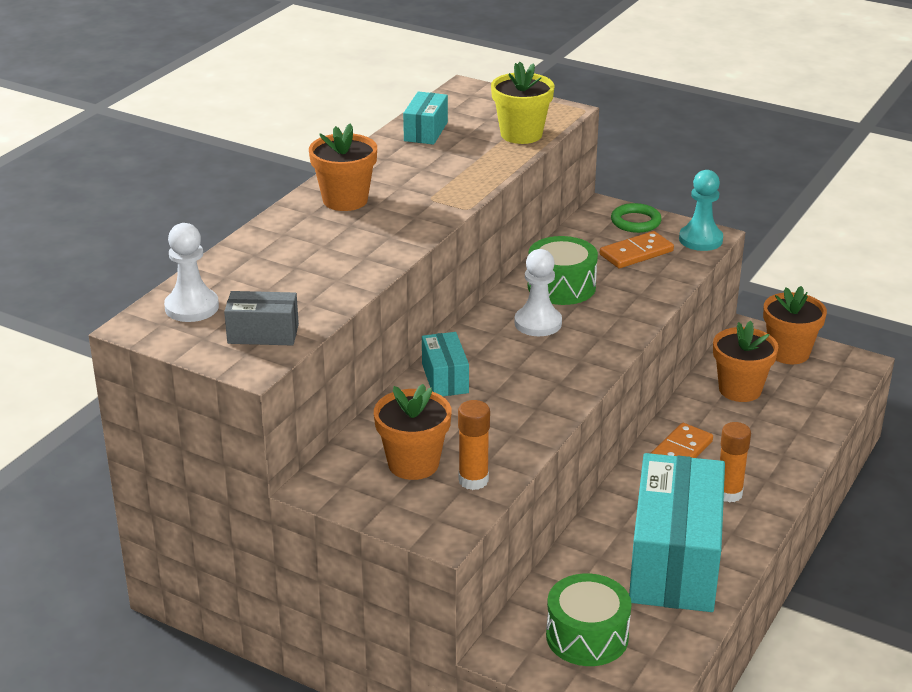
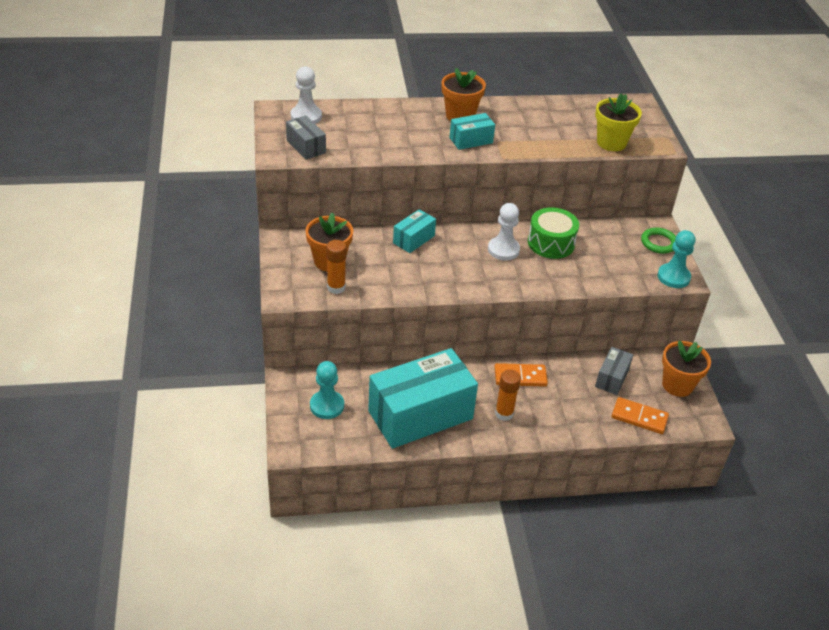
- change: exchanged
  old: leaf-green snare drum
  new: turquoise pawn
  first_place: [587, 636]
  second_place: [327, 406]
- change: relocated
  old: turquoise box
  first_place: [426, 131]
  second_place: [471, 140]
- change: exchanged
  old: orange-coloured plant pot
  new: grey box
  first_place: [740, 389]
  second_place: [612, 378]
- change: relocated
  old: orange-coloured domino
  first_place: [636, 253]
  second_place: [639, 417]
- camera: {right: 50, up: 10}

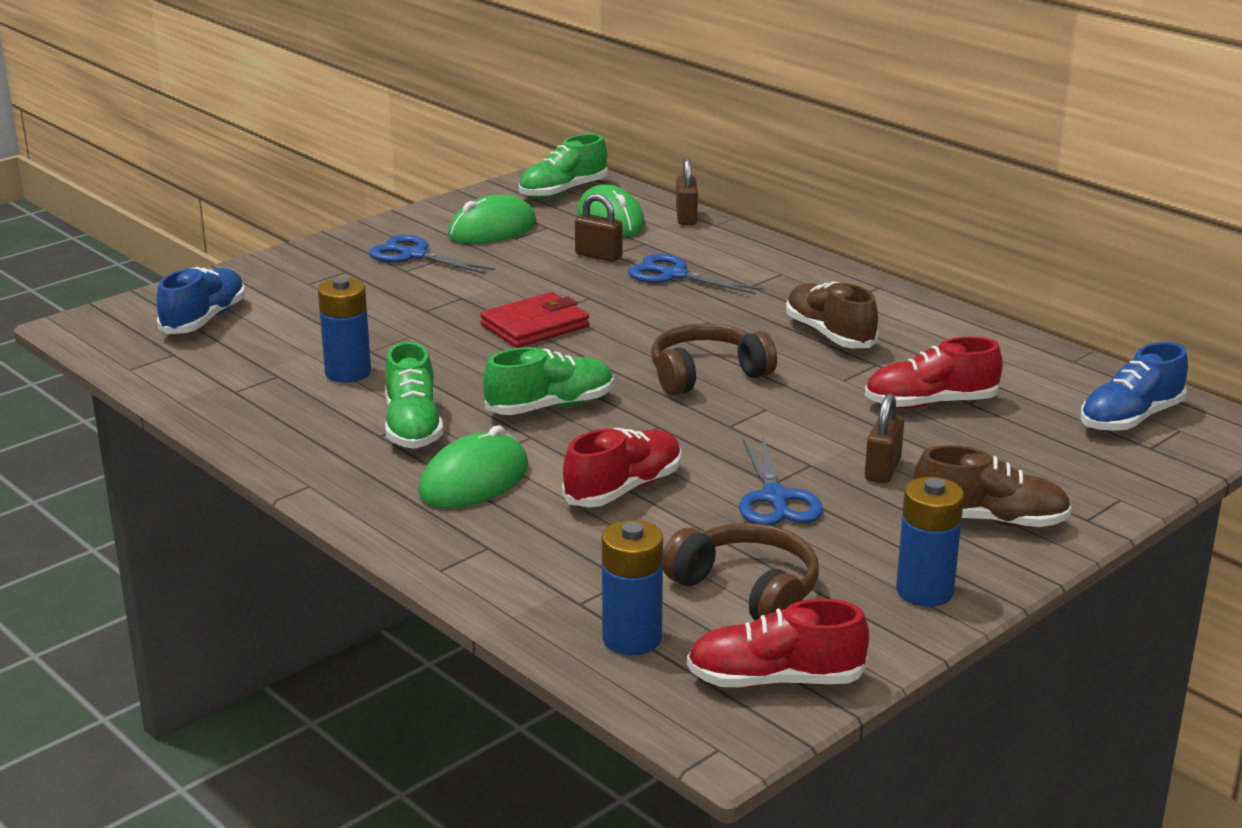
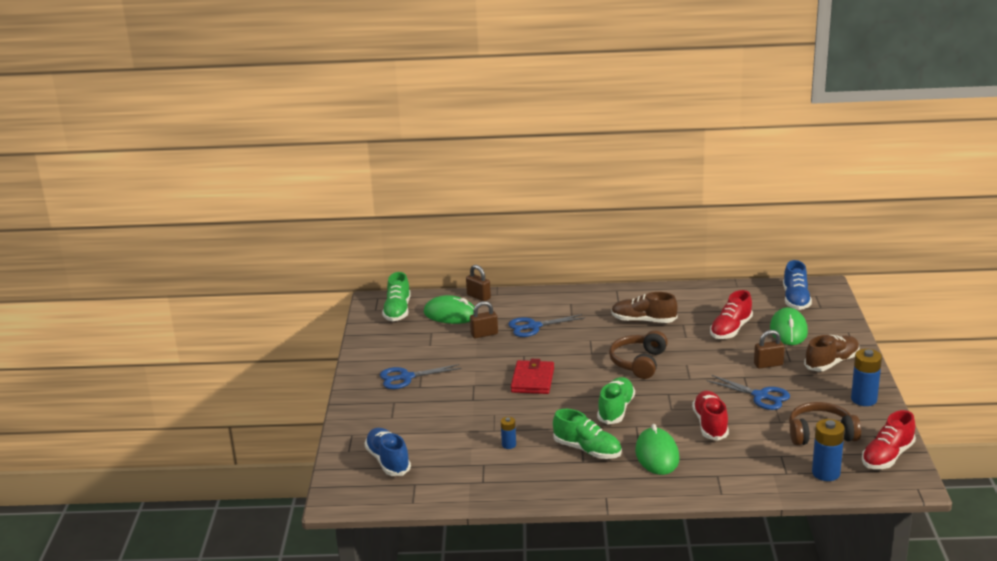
- change: size
  old: blue AA battery
  first_place: [348, 373]
  second_place: [509, 445]
  factor: 0.55
- change: spun
  old: dark brown lock
  first_place: [882, 470]
  second_place: [768, 364]
  degrees: -75
- change: relocated
  old: leaf-green mouse
  first_place: [492, 229]
  second_place: [788, 330]
- camera: {right: -45, up: 0}

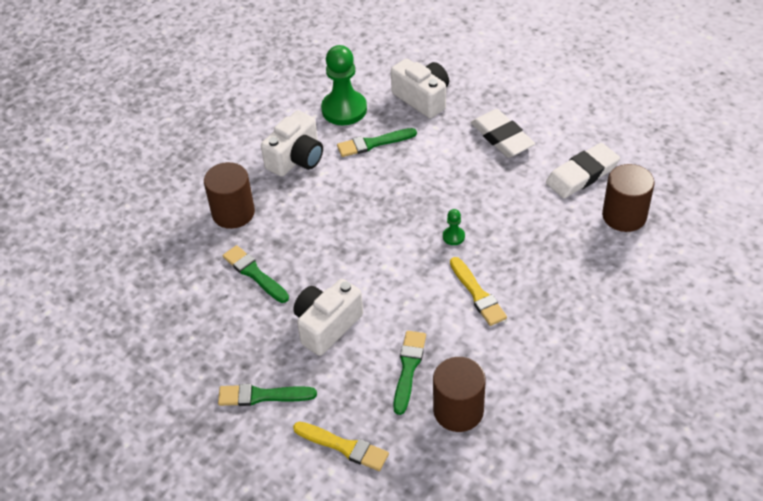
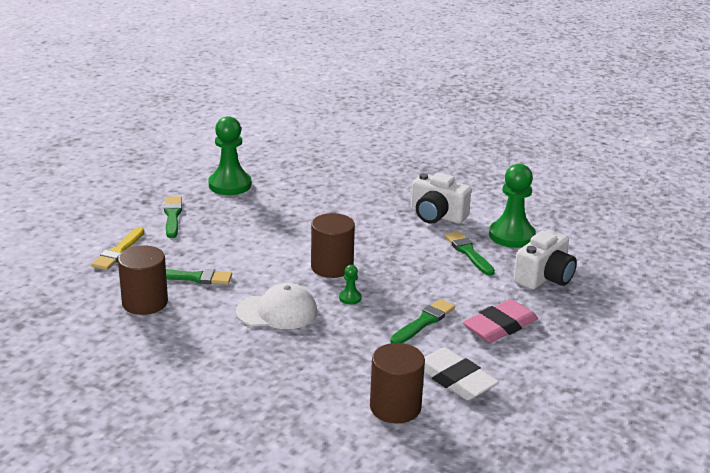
- change: appeared
  new: leaf-green pawn
  second_place: [230, 185]
- change: exchanged
  old: yellow paintbrush
  new: white peaked cap
  first_place: [477, 294]
  second_place: [277, 312]
- change: relocated
  old: dark brown cylinder
  first_place: [233, 213]
  second_place: [332, 267]
- change: relocated
  old: leaf-green paintbrush
  first_place: [254, 273]
  second_place: [424, 322]
- change: colour
  old: white eraser
  new: pink eraser
  first_place: [502, 137]
  second_place: [500, 326]
- change: missing
  old: white compact camera
  first_place: [327, 326]
- camera: {right: 80, up: -20}

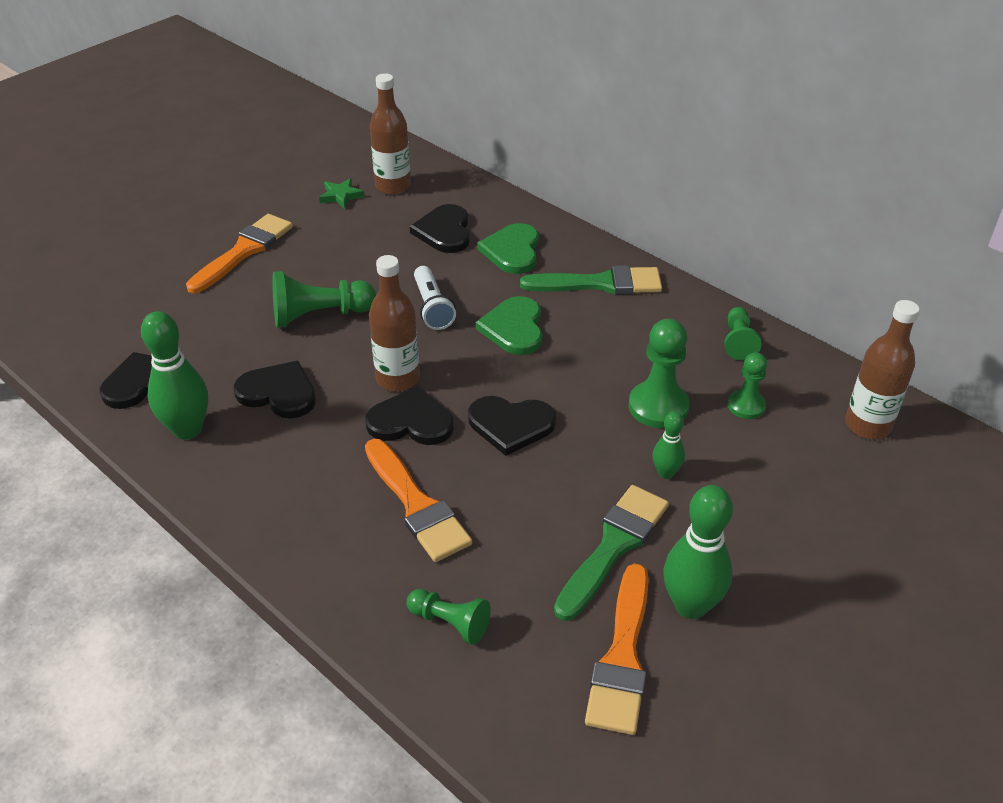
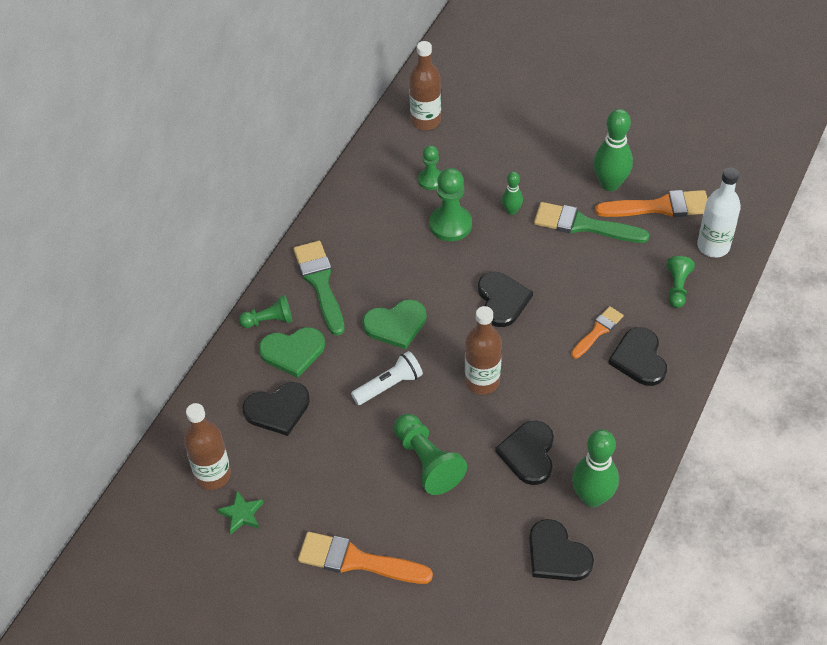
- change: relocated
  old: leaf-green pawn
  first_place: [738, 342]
  second_place: [269, 320]
- change: size
  old: orange-coloured paintbrush
  first_place: [416, 505]
  second_place: [598, 331]
  factor: 0.6
- change: relocated
  old: black heart
  first_place: [411, 421]
  second_place: [639, 358]
- change: appeared
  new: white bottle
  second_place: [713, 246]
- camera: {right: -105, up: 10}

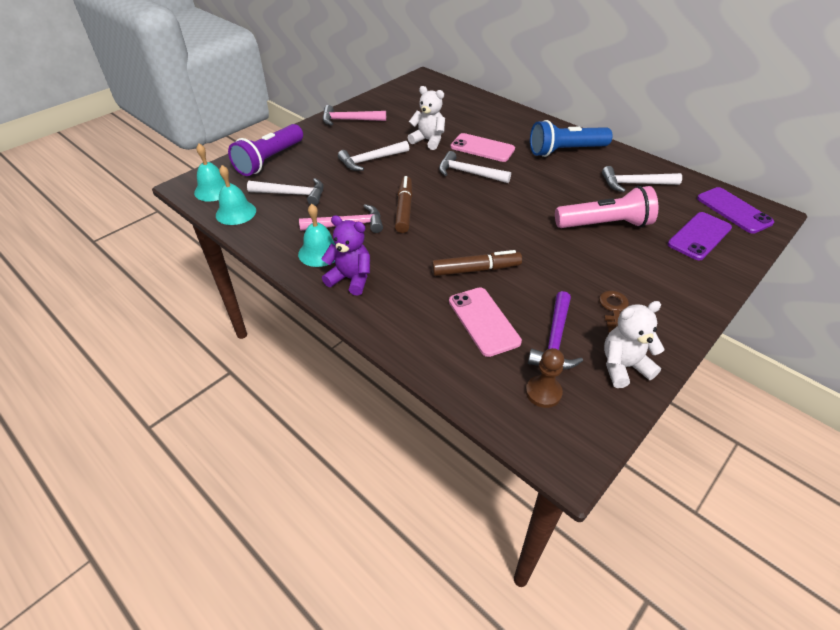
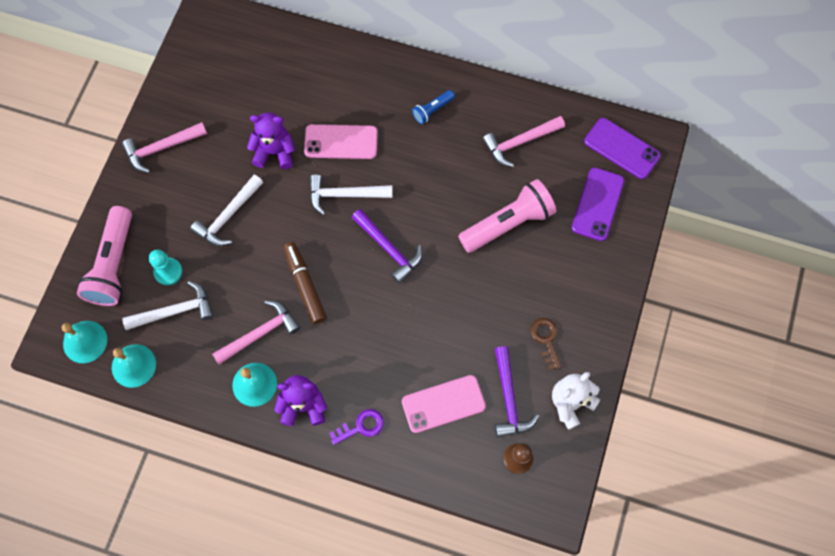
- change: colour
  old: purple pocket torch
  new: pink pocket torch
  first_place: [269, 160]
  second_place: [113, 265]
- change: appeared
  new: turquoise pawn
  second_place: [168, 272]
- change: colour
  old: white stuffed bear
  new: purple stuffed bear
  first_place: [428, 140]
  second_place: [274, 152]
- change: appeared
  new: purple latchkey
  second_place: [361, 426]
- change: appeared
  new: purple carpenter's hammer
  second_place: [389, 249]
- change: spun
  old: pink phone
  first_place: [483, 321]
  second_place: [443, 404]
  degrees: -60
- change: size
  old: blue pocket torch
  first_place: [565, 151]
  second_place: [432, 110]
  factor: 0.49
- change: colour
  old: white carpenter's hammer
  new: pink carpenter's hammer
  first_place: [634, 184]
  second_place: [519, 142]
- change: missing
  old: dark brown felt pen
  first_place: [475, 270]
- camera: {right: -25, up: 25}

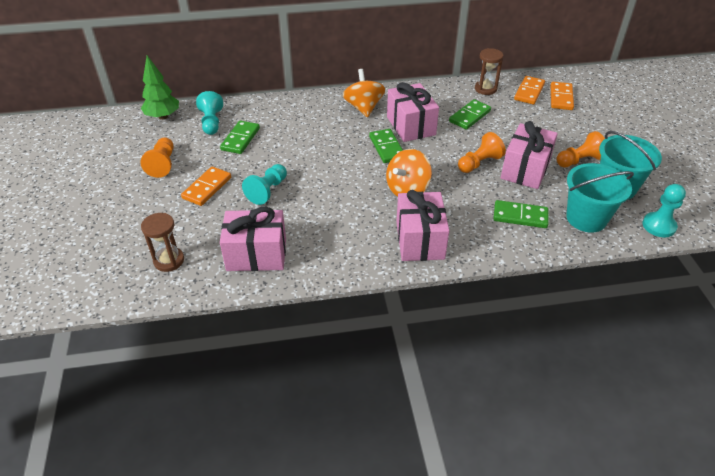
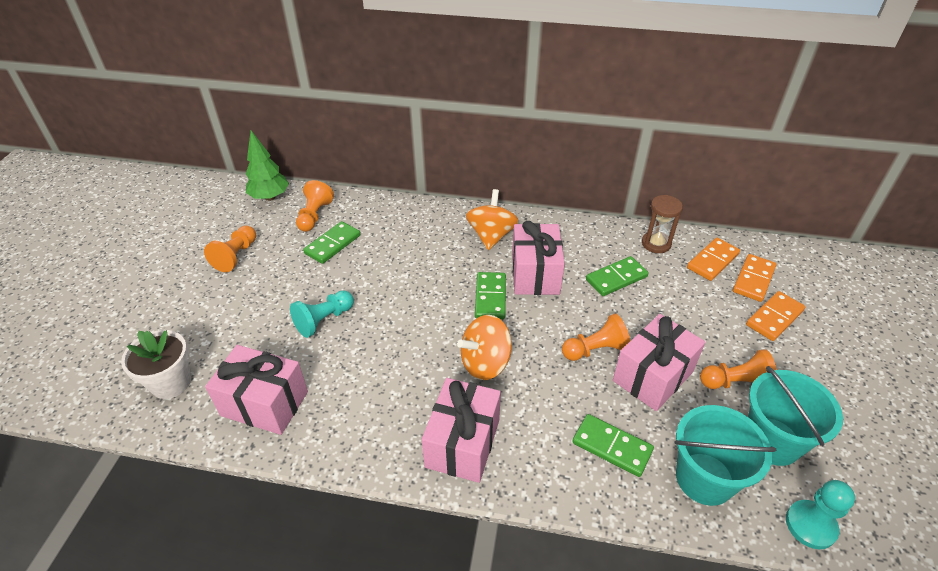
- change: exchanged
  old: dark brown sand timer
  new: white plant pot
  first_place: [169, 260]
  second_place: [171, 382]
- change: colour
  old: turquoise pawn
  new: orange-coloured pawn
  first_place: [211, 122]
  second_place: [314, 216]
- change: relocated
  old: orange-coloured domino
  first_place: [207, 188]
  second_place: [774, 318]
- camera: {right: 20, up: 0}

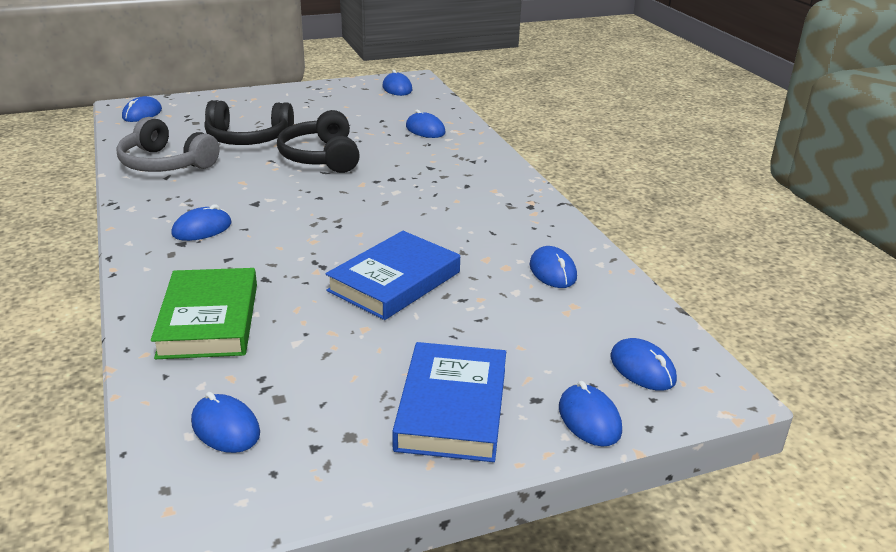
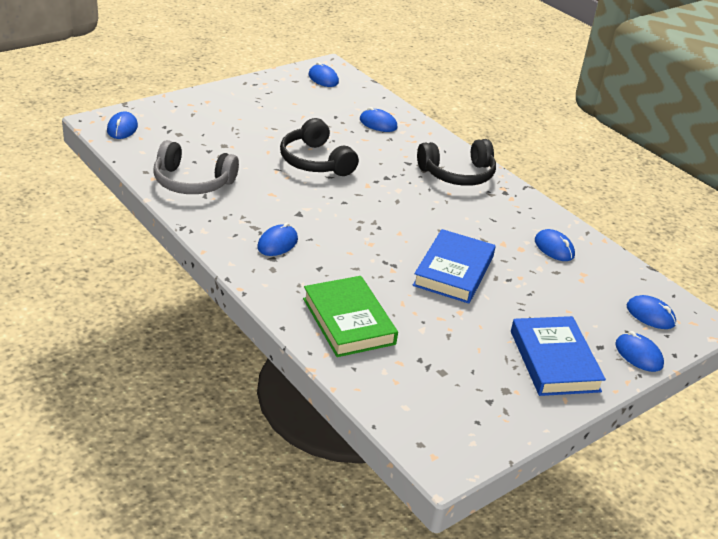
- change: relocated
  old: black headset
  first_place: [248, 138]
  second_place: [457, 174]
- change: missing
  old: blue mouse
  first_place: [225, 428]
- camera: {right: -20, up: 5}

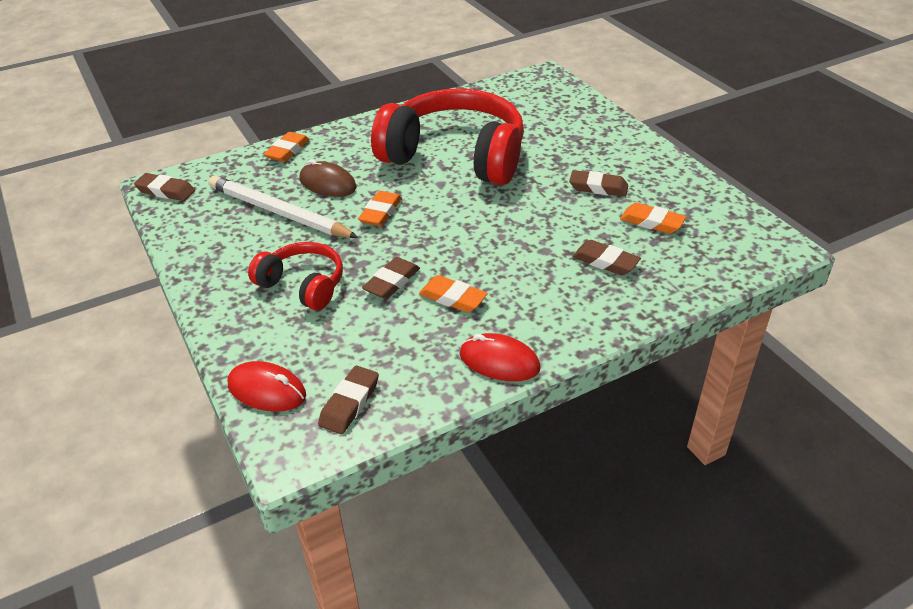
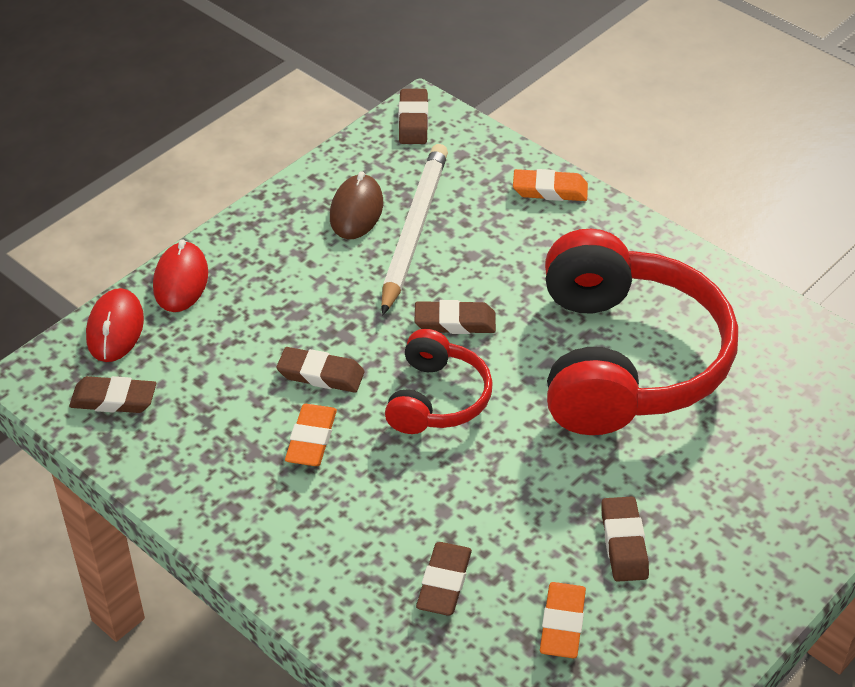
- change: relocated
  old: red mouse
  first_place: [499, 361]
  second_place: [181, 281]
- change: relocated
  old: dark brown mouse
  first_place: [327, 184]
  second_place: [356, 211]
- change: relocated
  old: red headset
  first_place: [303, 285]
  second_place: [437, 398]
- change: colour
  old: orange-coloured eraser
  new: dark brown eraser
  first_place: [380, 212]
  second_place: [455, 322]
- camera: {right: 70, up: 5}

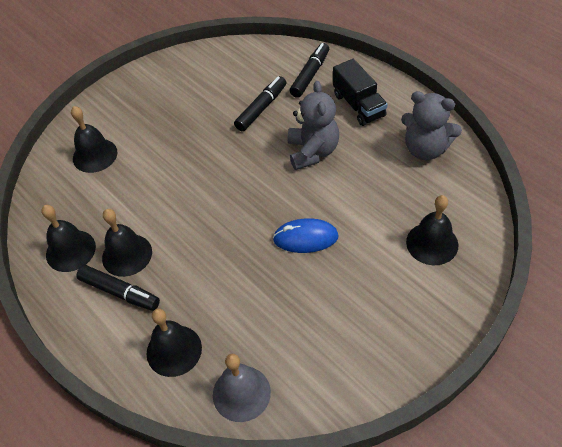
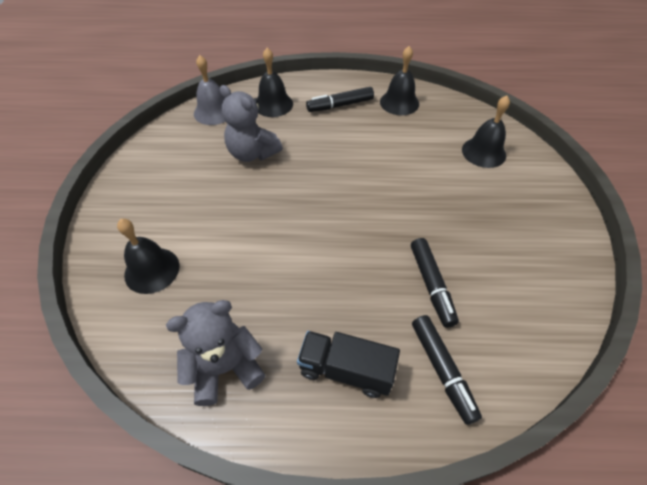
- change: relocated
  old: grey stuffed bear
  first_place: [312, 152]
  second_place: [252, 153]
- change: missing
  old: black hand bell
  first_place: [127, 255]
- change: missing
  old: blue mouse
  first_place: [305, 238]
- camera: {right: 130, up: 0}

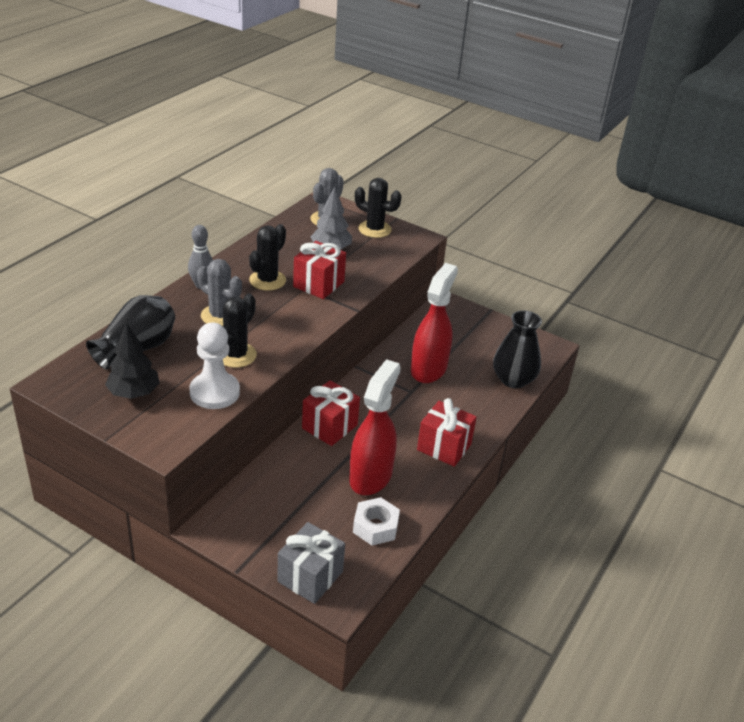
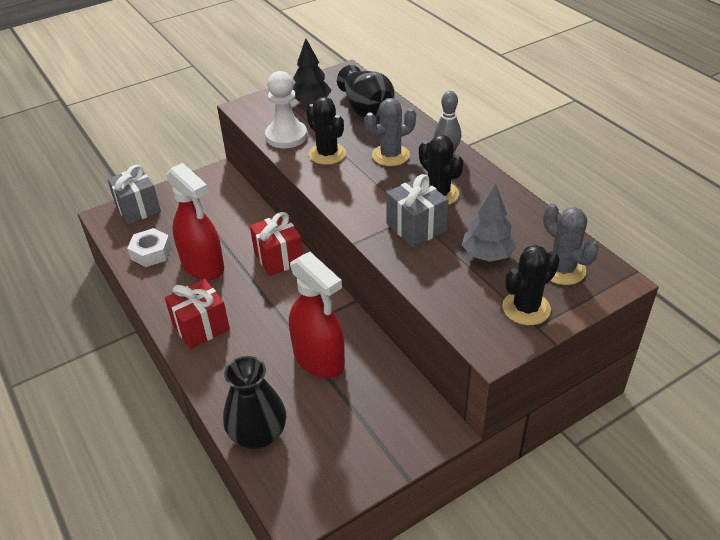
- change: colour
  old: red wrapped gift
  new: grey wrapped gift
  first_place: [319, 284]
  second_place: [416, 227]
- camera: {right: 120, up: 5}

